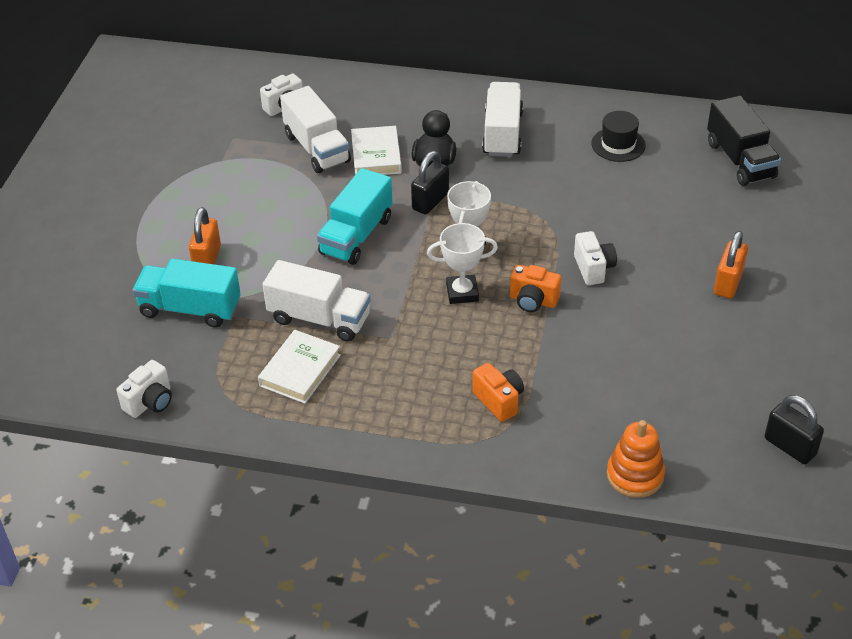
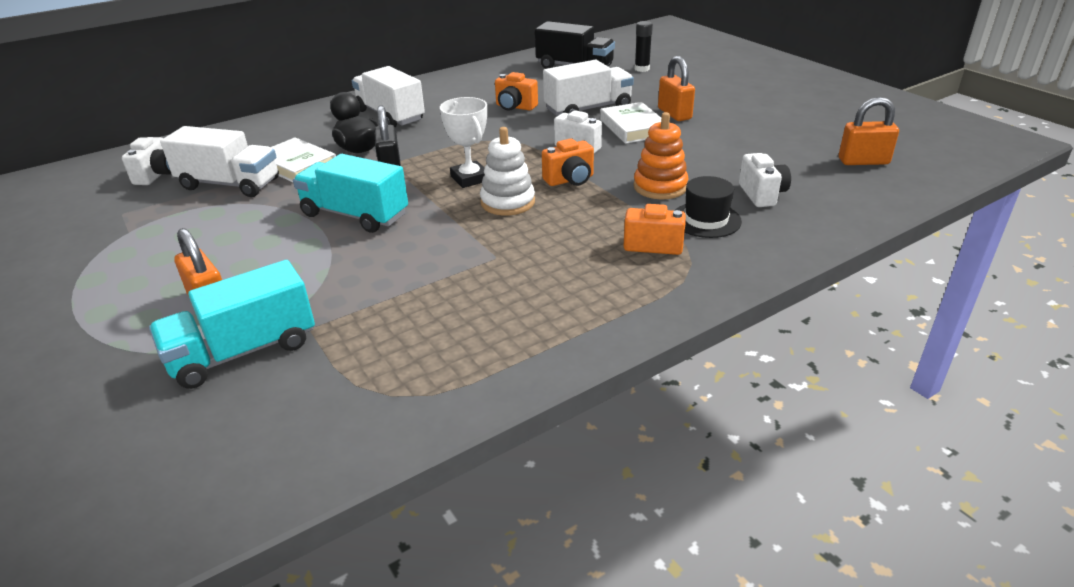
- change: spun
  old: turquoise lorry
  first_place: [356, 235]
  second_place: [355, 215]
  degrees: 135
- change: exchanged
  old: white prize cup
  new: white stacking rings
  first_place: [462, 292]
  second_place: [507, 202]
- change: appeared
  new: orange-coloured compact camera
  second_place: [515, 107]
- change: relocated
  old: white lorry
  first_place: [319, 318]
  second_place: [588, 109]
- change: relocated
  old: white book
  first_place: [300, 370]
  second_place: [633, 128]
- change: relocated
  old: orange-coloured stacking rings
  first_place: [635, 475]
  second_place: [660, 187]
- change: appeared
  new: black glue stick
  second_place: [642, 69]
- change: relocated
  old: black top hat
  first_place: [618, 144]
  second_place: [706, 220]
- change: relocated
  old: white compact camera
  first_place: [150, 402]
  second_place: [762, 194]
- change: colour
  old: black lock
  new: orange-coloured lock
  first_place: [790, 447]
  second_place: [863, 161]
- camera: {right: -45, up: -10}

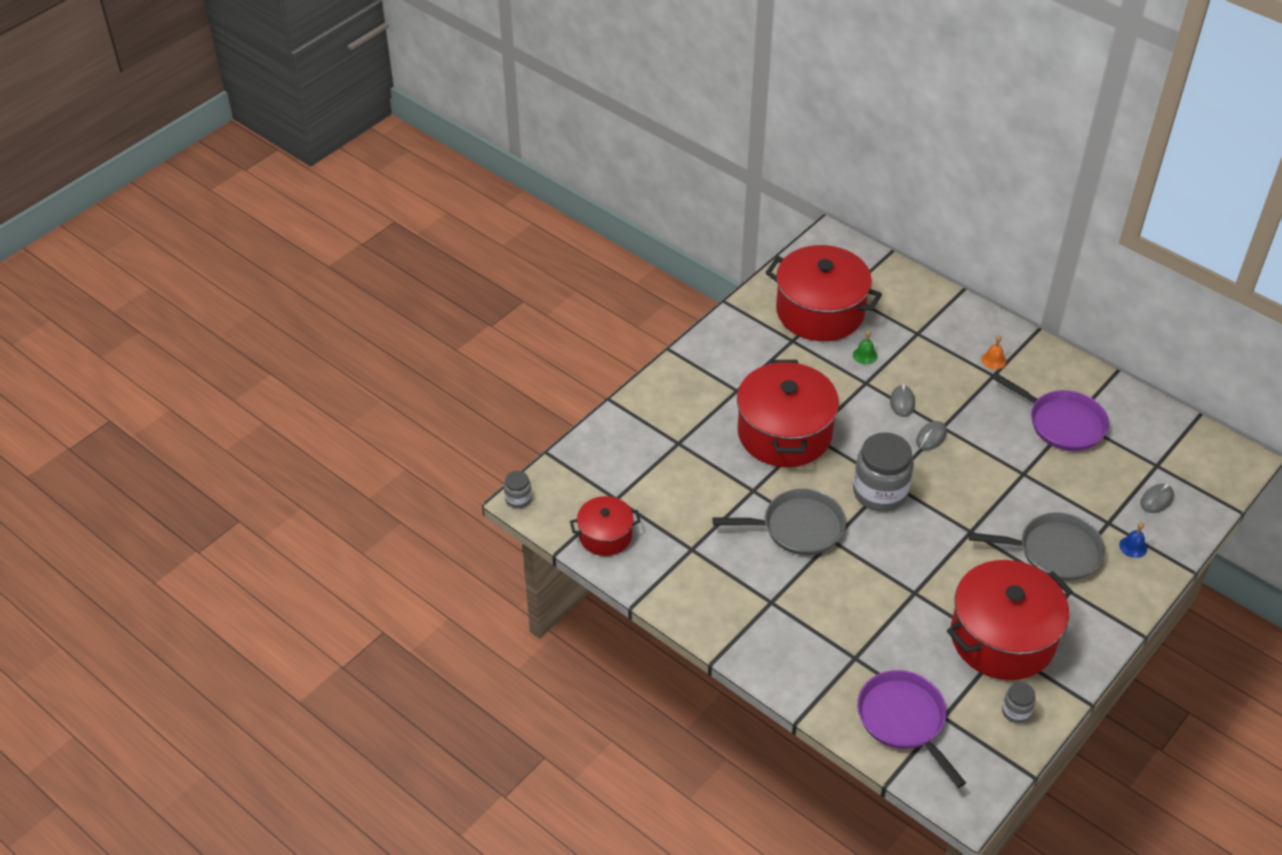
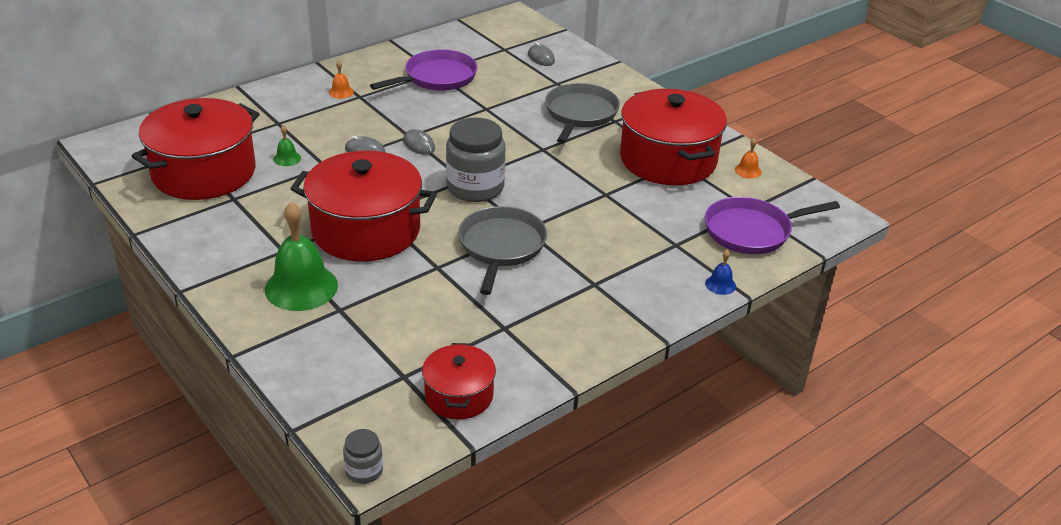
- change: appeared
  new: leaf-green hand bell
  second_place: [301, 287]
- change: relocated
  old: blue hand bell
  first_place: [1133, 547]
  second_place: [720, 284]
- change: exchanged
  old: grey preserve jar
  new: orange-coloured hand bell
  first_place: [1016, 711]
  second_place: [748, 171]
- camera: {right: -80, up: -10}

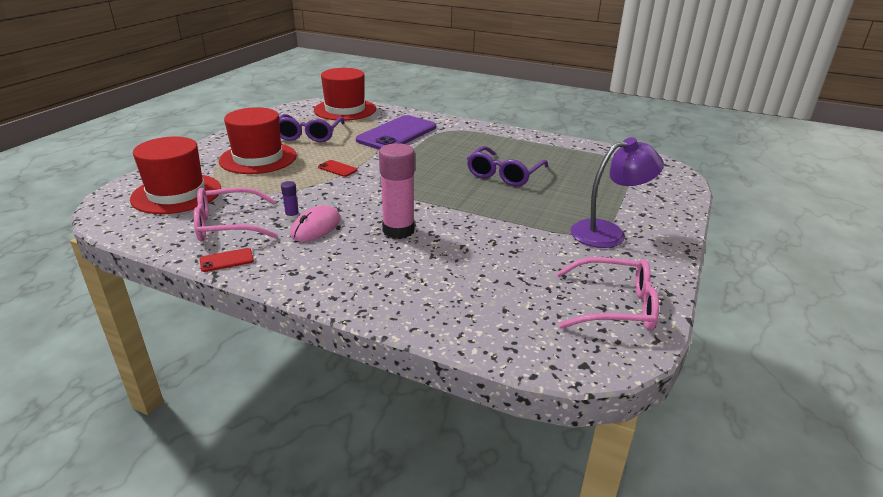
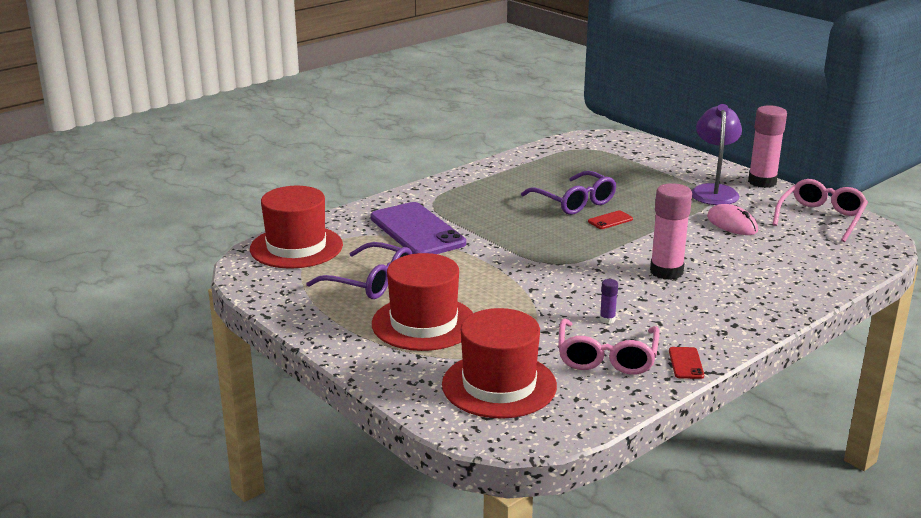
- change: relocated
  old: red phone
  first_place: [337, 169]
  second_place: [610, 220]
- change: relocated
  old: pink mouse
  first_place: [316, 227]
  second_place: [732, 224]
- change: appeared
  new: pink glue stick
  second_place: [762, 182]
- camera: {right: -65, up: -5}

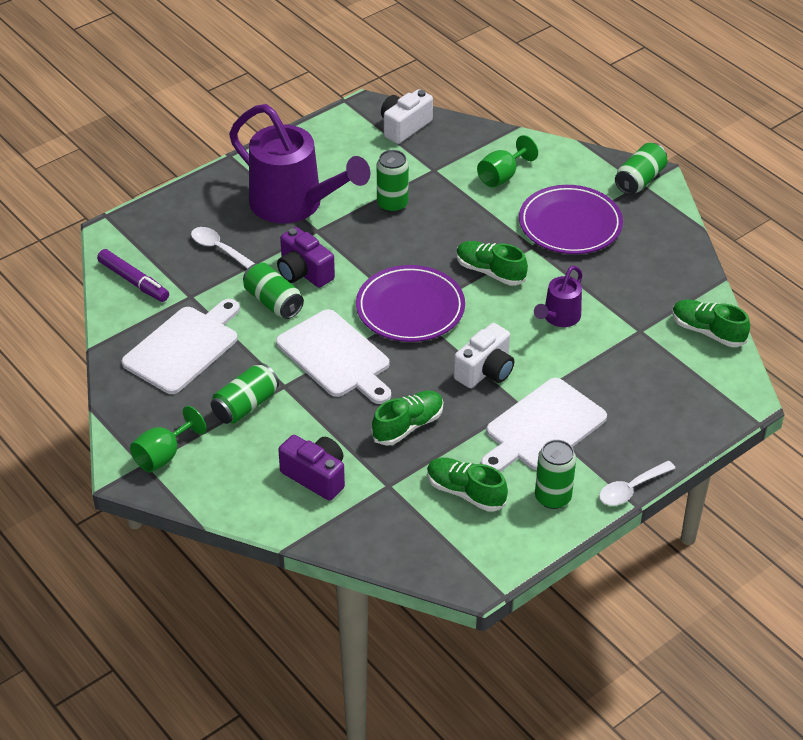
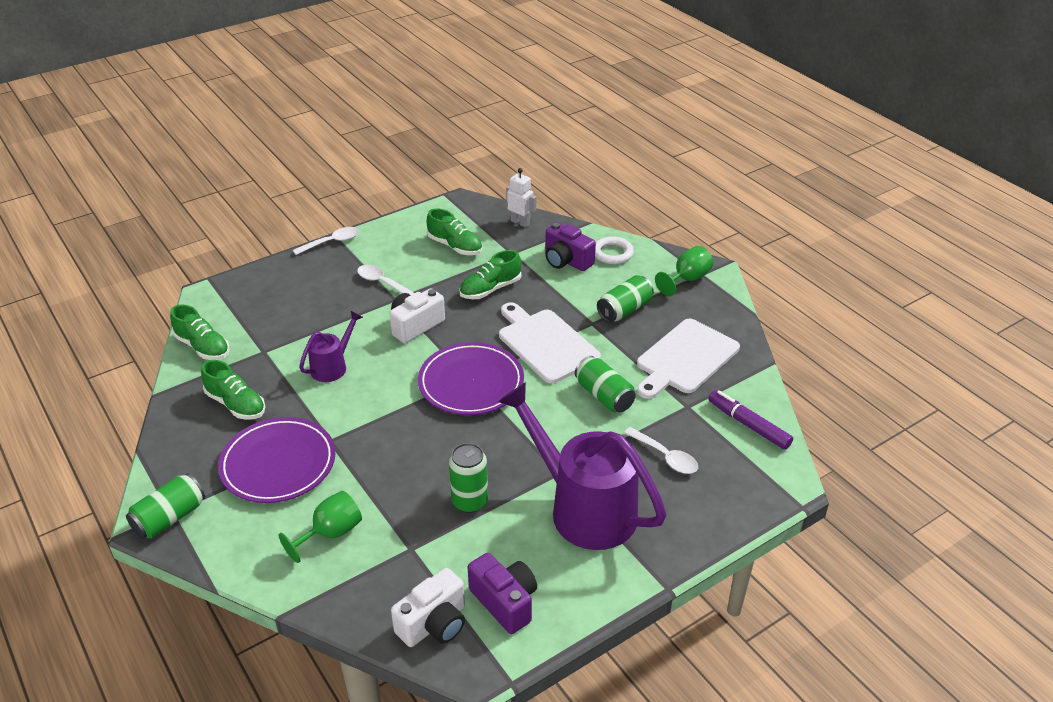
- change: relocated
  old: leaf-green sneaker
  first_place: [490, 272]
  second_place: [236, 404]
- change: exchanged
  old: white chopping board
  new: white teaspoon
  first_place: [542, 428]
  second_place: [382, 283]
- change: relocated
  old: purple compact camera
  first_place: [304, 272]
  second_place: [505, 602]
- change: appeared
  new: white robot
  second_place: [520, 222]
- change: appeared
  new: white ring
  second_place: [612, 253]
- change: missing
  old: leaf-green tin
  first_place: [553, 497]
- camera: {right: -175, up: -5}

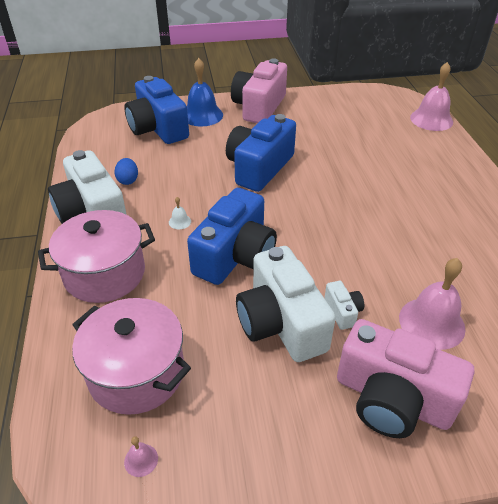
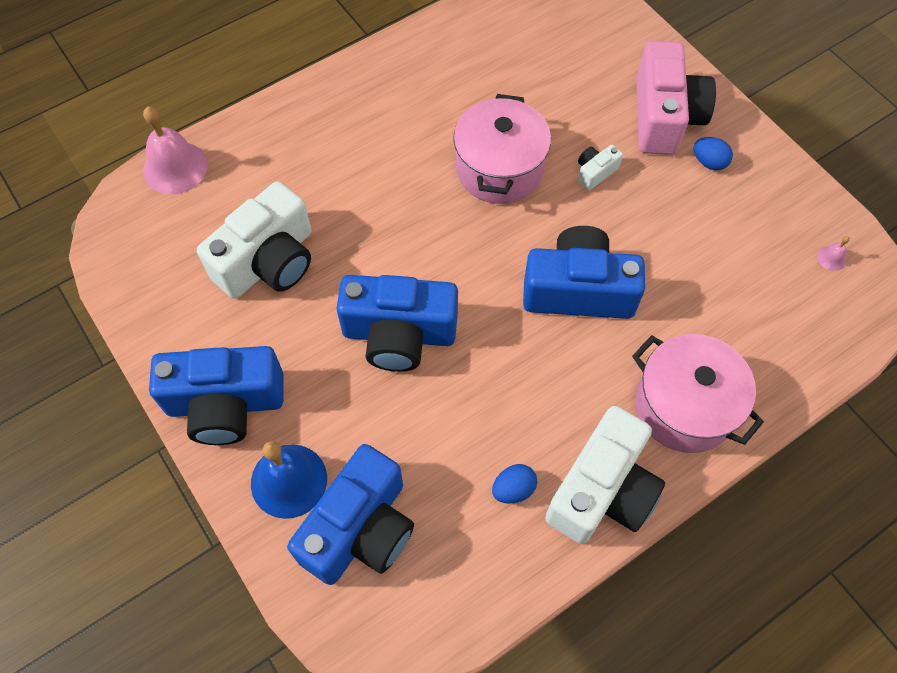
- change: colour
  old: pink compact camera
  new: blue compact camera
  first_place: [259, 107]
  second_place: [225, 404]
- change: relocated
  old: white compact camera
  first_place: [280, 323]
  second_place: [268, 261]
- change: relocated
  old: pink pot
  first_place: [136, 373]
  second_place: [499, 169]
- change: appeared
  new: blue toy egg
  second_place: [709, 162]
- change: missing
  old: white hand bell
  first_place: [179, 221]
- change: missing
  old: pink hand bell
  first_place: [431, 323]
- camera: {right: -115, up: 20}

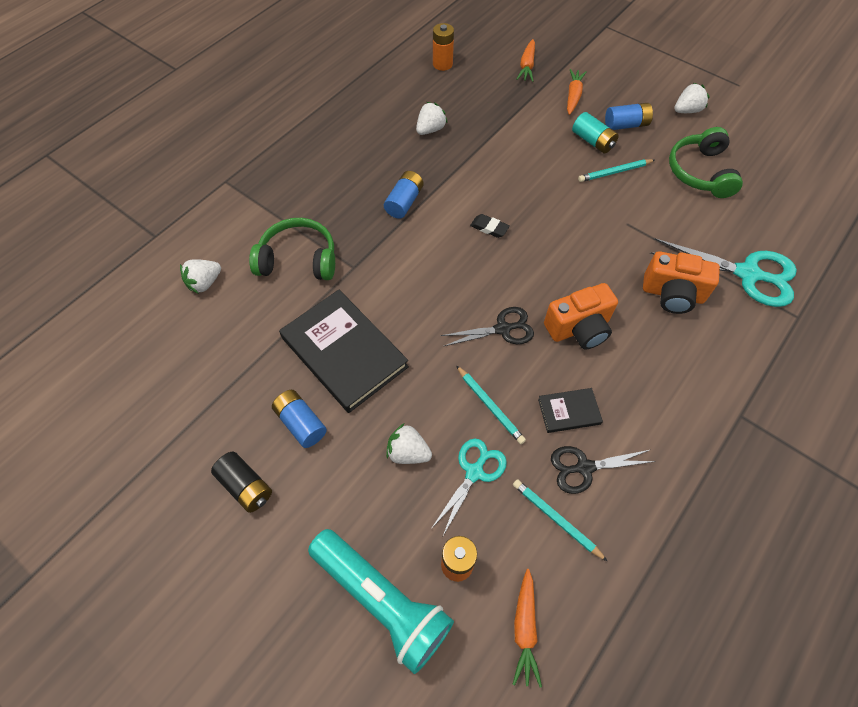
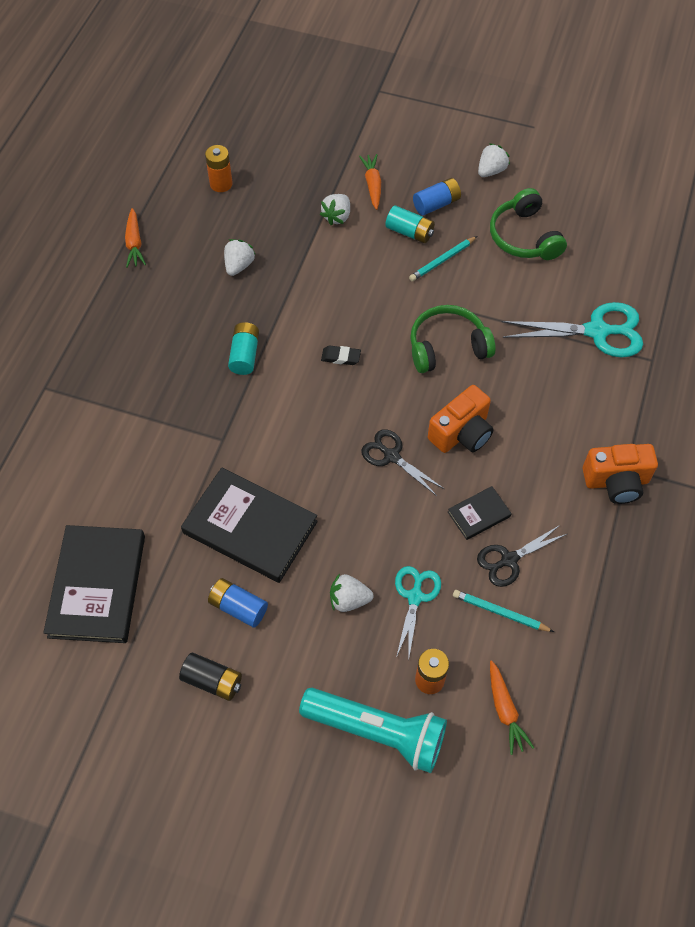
- change: appeared
  new: black book
  second_place: [97, 586]
- change: relocated
  old: orange-coloured toy carrot
  first_place: [527, 66]
  second_place: [134, 243]
- change: colour
  old: blue AA battery
  new: turquoise AA battery
  first_place: [404, 202]
  second_place: [245, 355]
- change: relocated
  old: white toy strawberry
  first_place: [205, 283]
  second_place: [337, 217]
- change: spun
  old: black pair of scissors
  first_place: [502, 329]
  second_place: [391, 456]
  degrees: -105
- change: relocated
  old: leaf-green headset
  first_place: [298, 259]
  second_place: [447, 347]
- change: relocated
  old: orange-coloured compact camera
  first_place: [672, 294]
  second_place: [616, 482]
- change: missing
  old: turquoise lead pencil
  first_place: [490, 406]
- camera: {right: -20, up: 0}

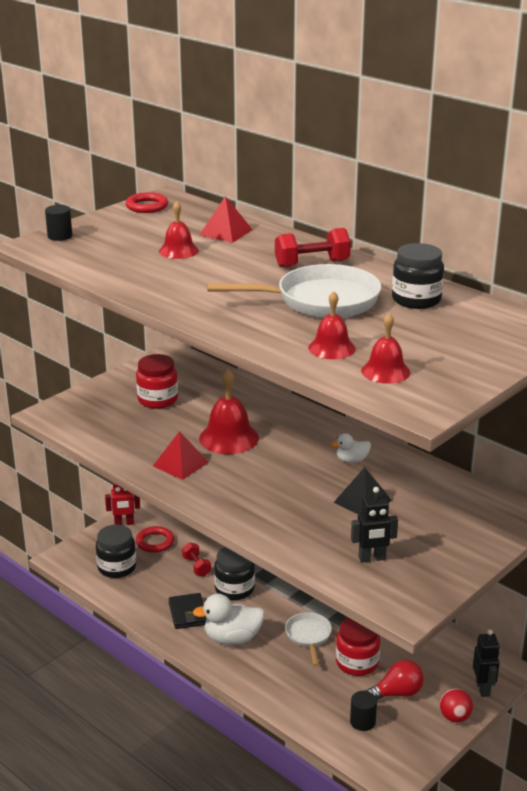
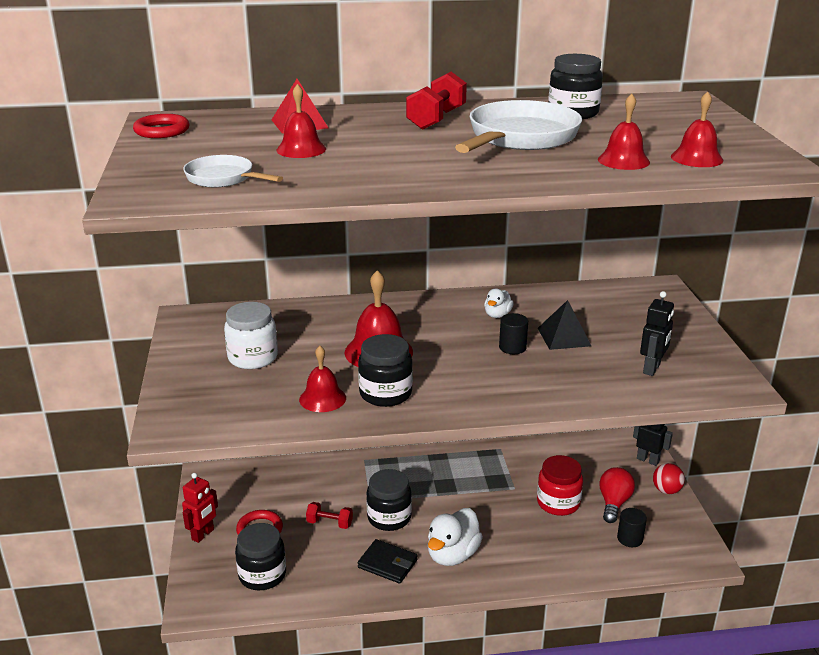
- change: relocated
  old: white skillet
  first_place: [308, 636]
  second_place: [223, 178]
- change: colour
  old: red preserve jar
  new: white preserve jar
  first_place: [157, 400]
  second_place: [253, 358]
- change: appeared
  new: red hand bell
  second_place: [322, 398]
- change: exchanged
  old: red pyramid shape
  new: black preserve jar
  first_place: [180, 464]
  second_place: [385, 393]
- change: relocated
  old: black cylinder
  first_place: [60, 236]
  second_place: [512, 347]
- camera: {right: -50, up: 0}

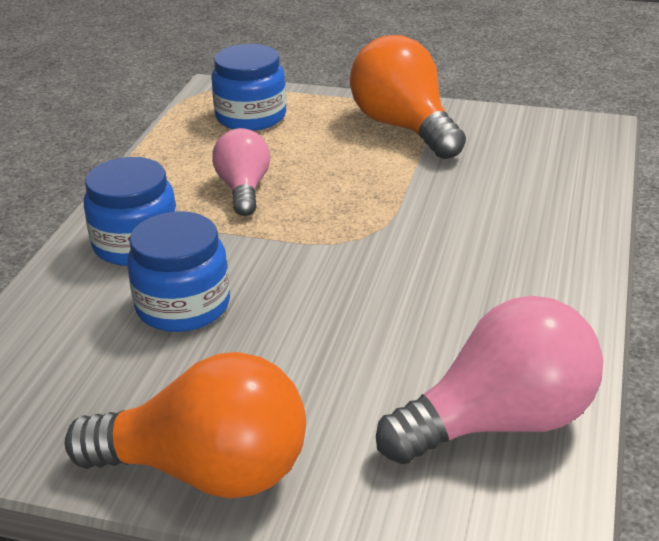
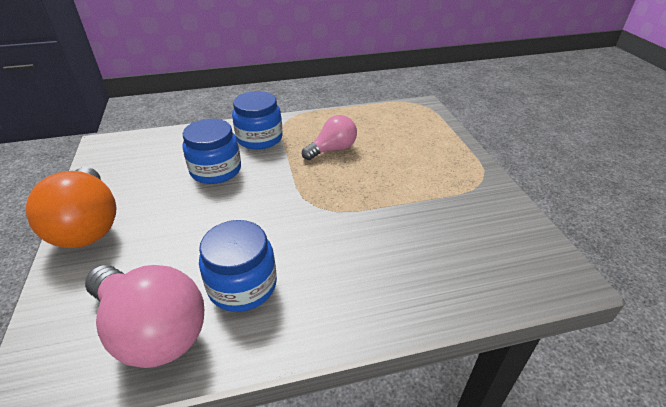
- change: relocated
  old: blue preserve jar
  first_place: [251, 116]
  second_place: [242, 285]
- change: missing
  old: orange-coloured light bulb
  first_place: [404, 127]
- camera: {right: 60, up: 5}

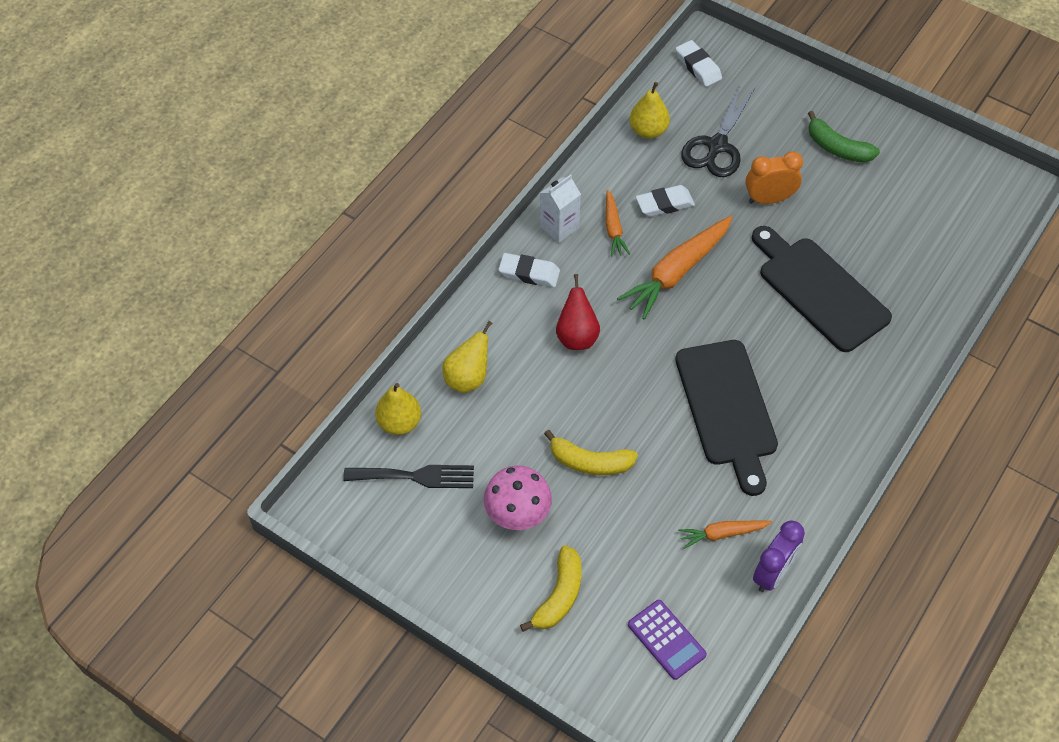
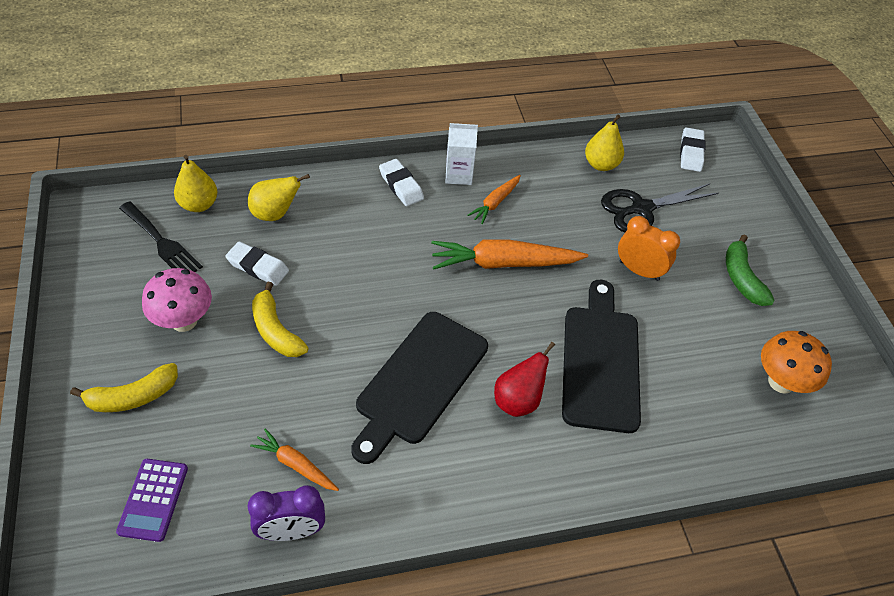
- change: relocated
  old: white eraser
  first_place: [664, 204]
  second_place: [258, 267]
- change: relocated
  old: red pear fruit
  first_place: [577, 336]
  second_place: [518, 400]
- change: appeared
  new: orange-coloured fungus
  second_place: [781, 382]
- camera: {right: 40, up: -5}

